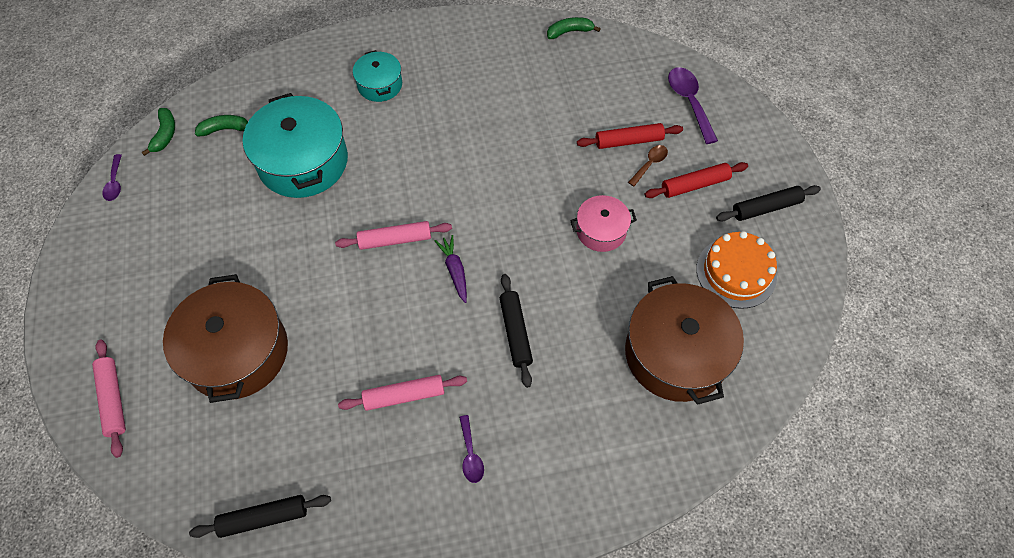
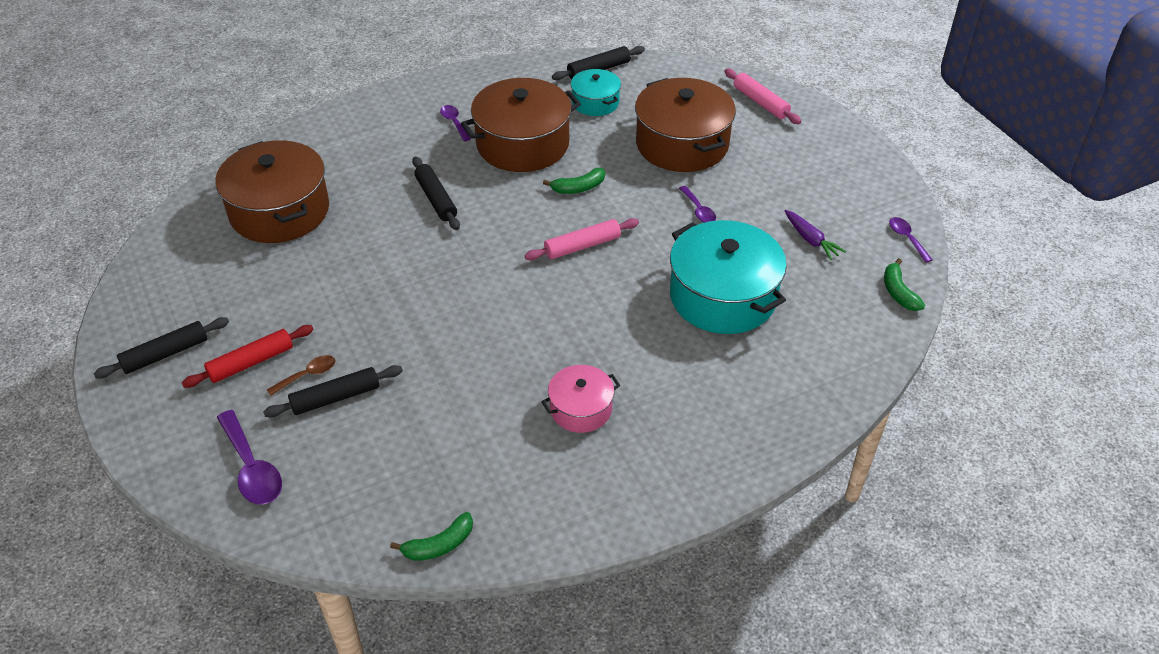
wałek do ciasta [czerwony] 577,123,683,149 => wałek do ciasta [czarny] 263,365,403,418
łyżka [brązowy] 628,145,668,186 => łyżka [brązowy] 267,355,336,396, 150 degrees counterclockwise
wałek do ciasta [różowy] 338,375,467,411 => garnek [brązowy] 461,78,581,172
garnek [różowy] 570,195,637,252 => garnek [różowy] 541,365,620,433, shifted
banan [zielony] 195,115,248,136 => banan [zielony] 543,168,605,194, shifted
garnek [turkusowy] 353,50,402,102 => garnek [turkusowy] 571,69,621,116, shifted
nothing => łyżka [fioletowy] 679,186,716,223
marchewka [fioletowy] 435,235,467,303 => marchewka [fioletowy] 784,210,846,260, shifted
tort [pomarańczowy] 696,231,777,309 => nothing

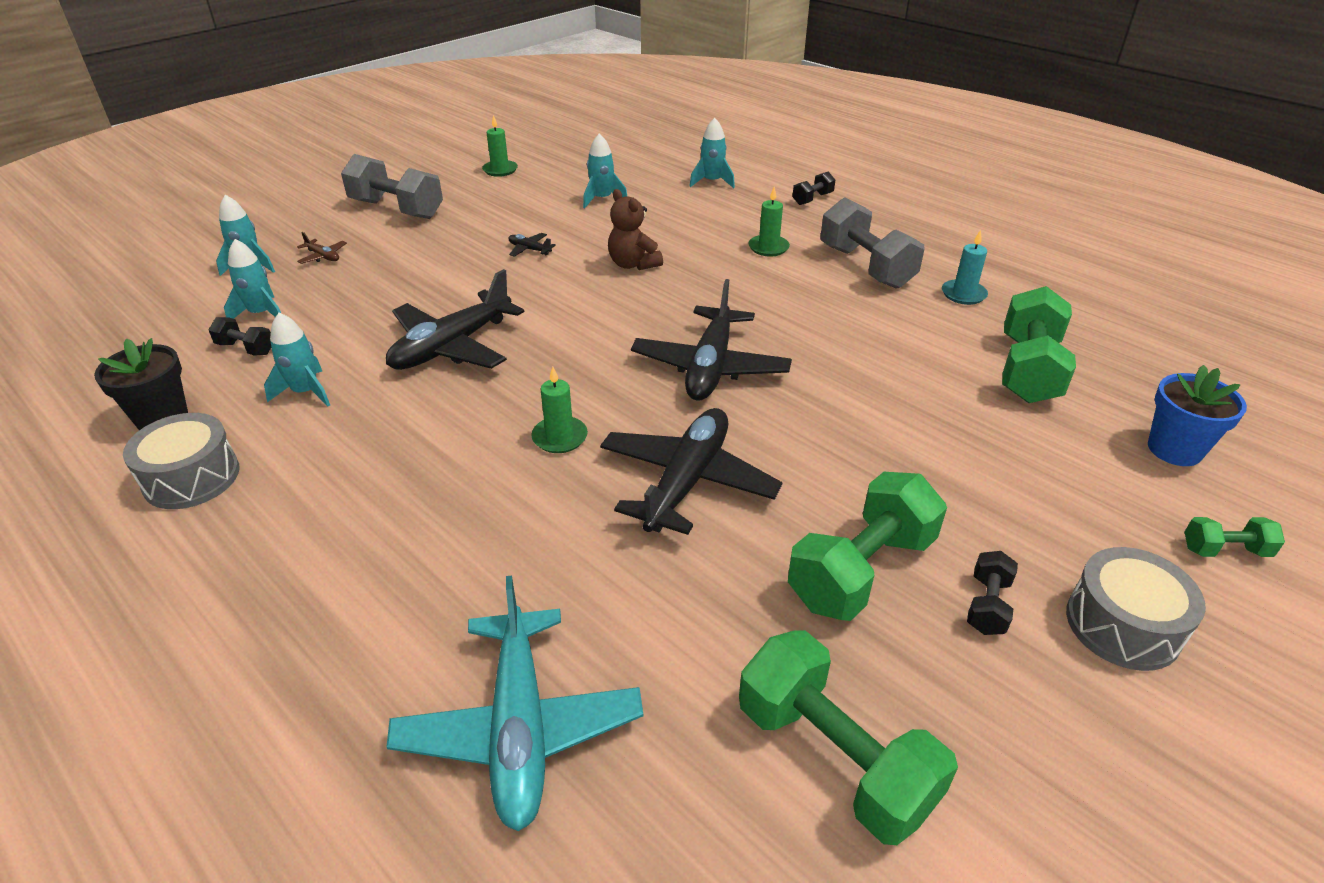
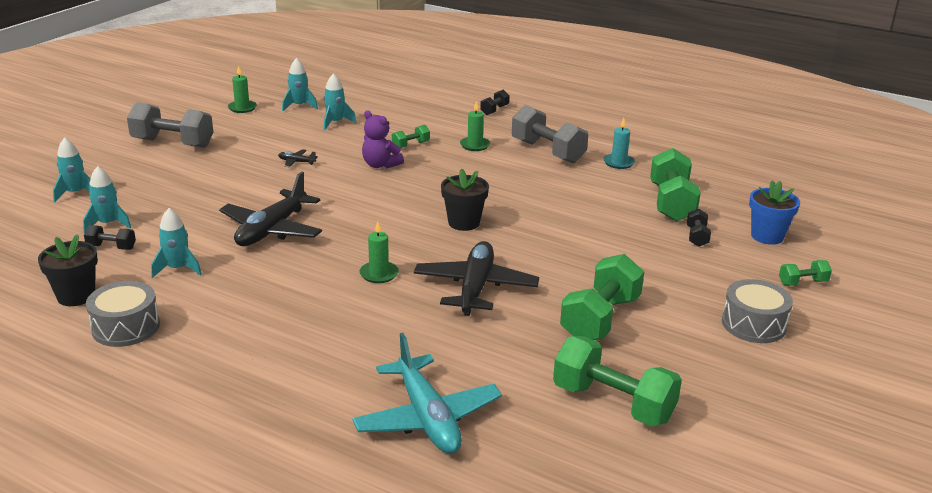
rakieta [turkusowy] 689,118,735,188 => rakieta [turkusowy] 282,58,318,111, shifted
miś [brązowy] 608,189,663,270 => miś [fioletowy] 362,111,404,168
nothing => hantel [zielony] 392,125,430,148
samolot [czarny] 631,279,792,400 => doniczka [czarny] 441,168,489,231
hantel [czarny] 967,551,1018,635 => hantel [czarny] 687,209,711,247, shifted
samolot [brązowy] 297,232,347,264 => nothing

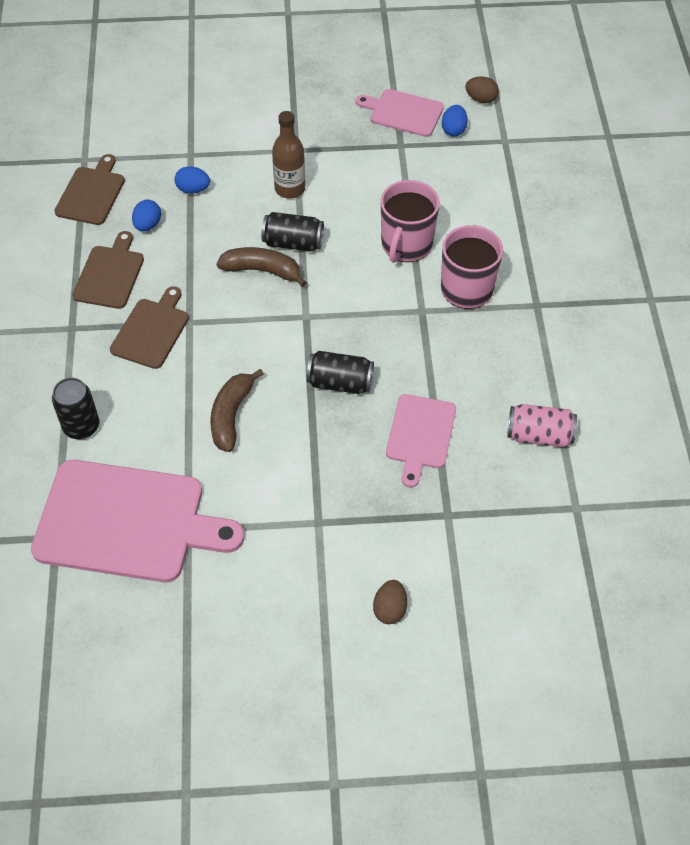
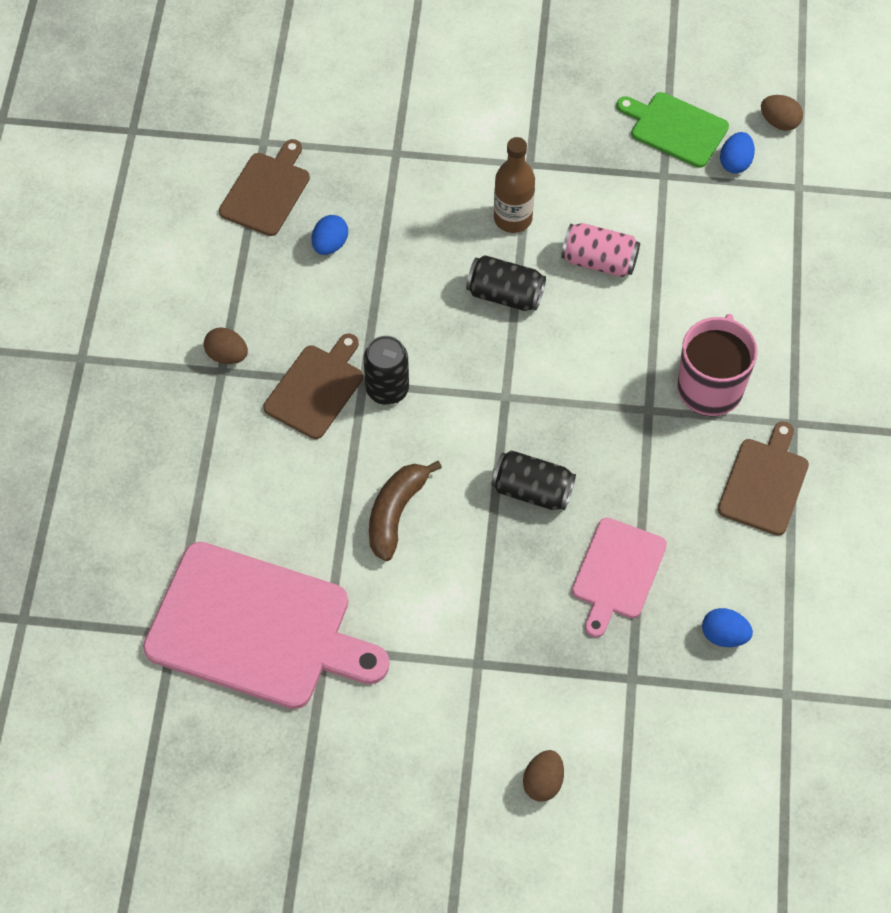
nothing => jajko [brązowy] 204,327,248,364
puszka [czarny] 52,377,99,439 => puszka [czarny] 364,336,409,405, shifted
puszka [różowy] 507,404,577,447 => puszka [różowy] 561,223,640,277, shifted
deska do krojenia [różowy] 356,89,444,137 => deska do krojenia [zielony] 616,92,729,168
jajko [niebieski] 175,166,210,194 => jajko [niebieski] 702,608,753,647, shifted
deska do krojenia [brązowy] 72,231,144,309 => deska do krojenia [brązowy] 718,421,809,536, shifted
banan [brązowy] 216,247,307,287 => nothing
kubek [różowy] 381,180,439,263 => nothing

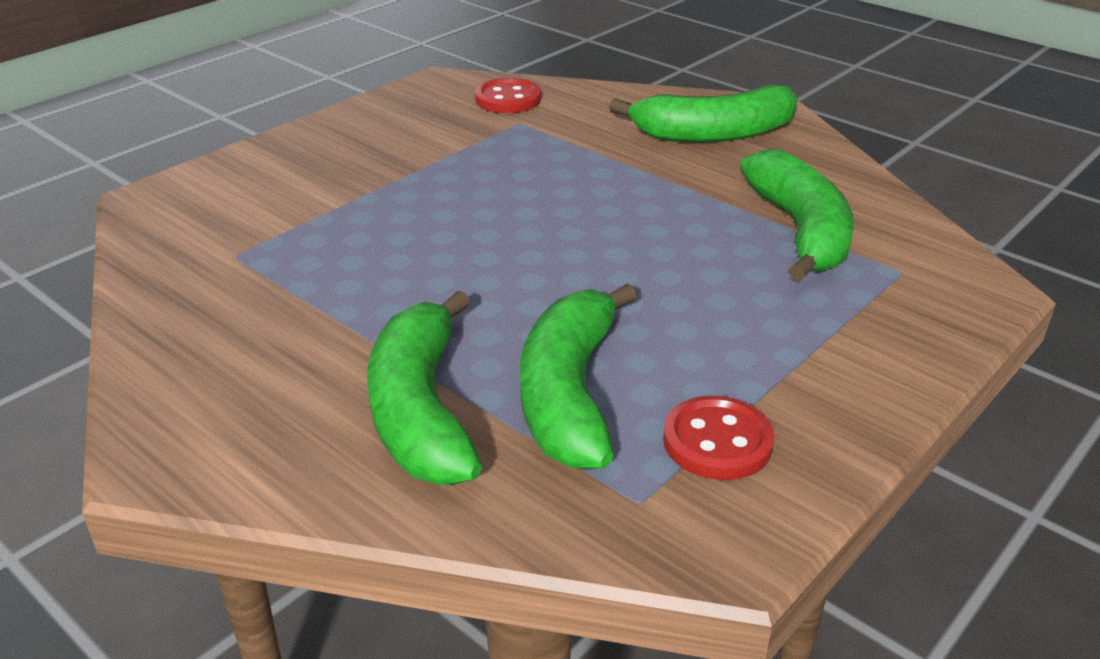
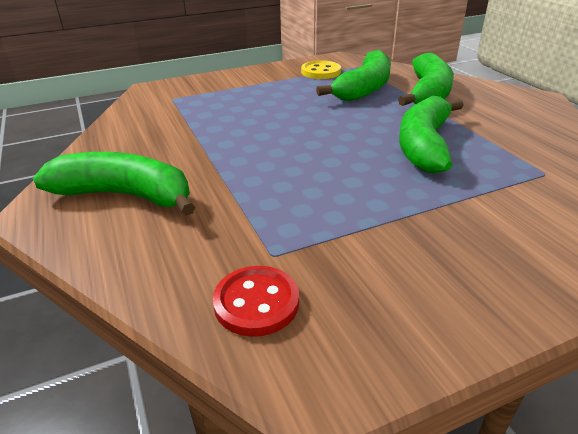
guzik [czerwony] 663,396,774,480 => guzik [żółty] 301,60,341,79
banan [zielony] 740,150,854,281 => banan [zielony] 399,96,464,174, shifted

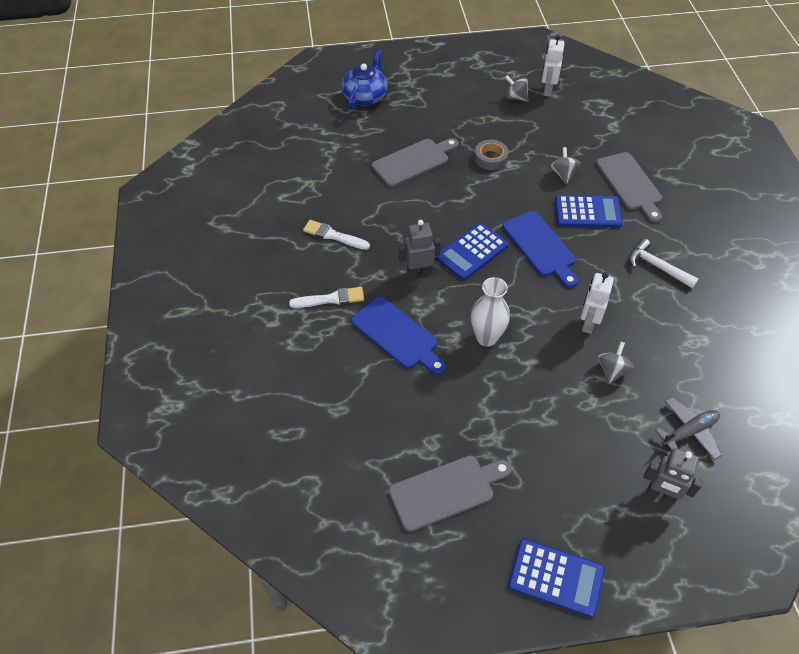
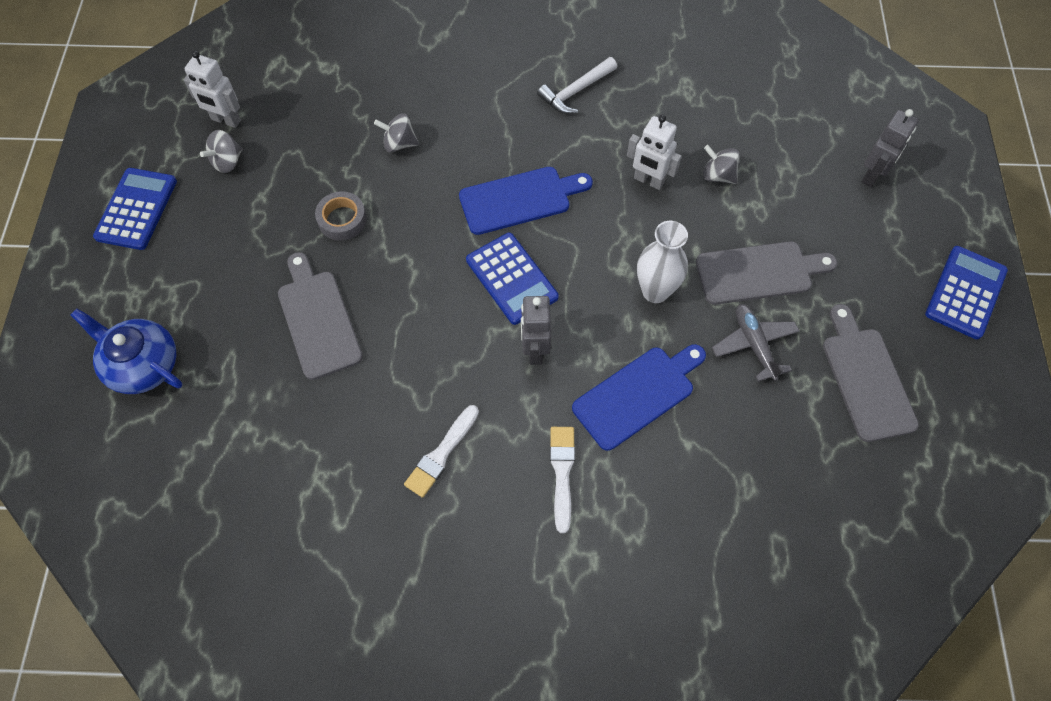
kalkulator [niebieski] 555,195,623,228 => kalkulator [niebieski] 93,168,177,250, shifted
deska do krojenia [szary] 596,152,662,223 => deska do krojenia [szary] 696,241,837,305, shifted
samolot [szary] 655,397,722,460 => samolot [szary] 712,304,800,381, shifted

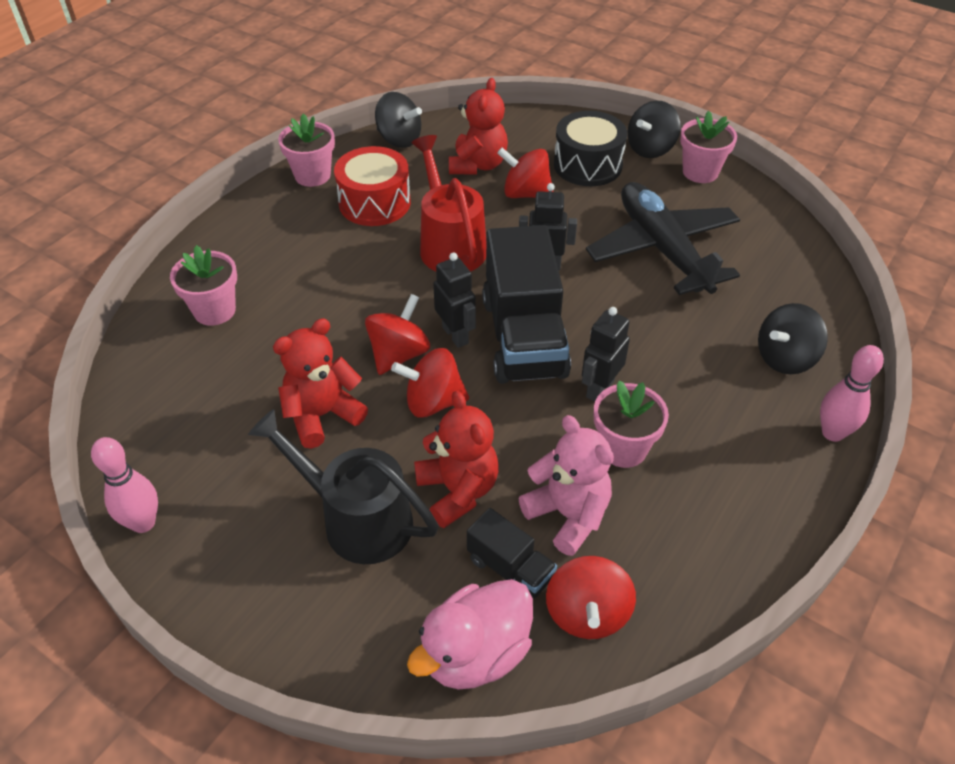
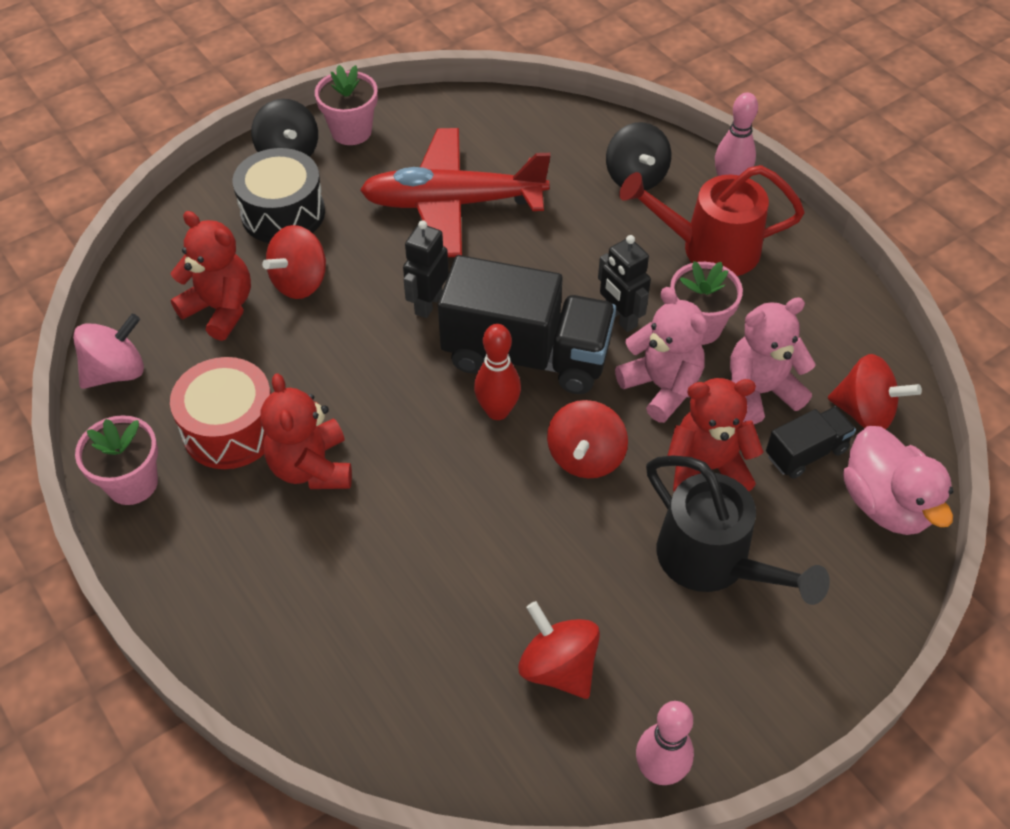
bączek [czarny] 375,92,422,148 => bączek [różowy] 73,314,144,389
miś [czerwony] 273,318,368,449 => miś [czerwony] 261,373,352,489, shifted
samolot [czarny] 586,182,740,295 => samolot [czerwony] 360,128,550,257
robot [czarny] 433,252,476,348 => kręgiel [czerwony] 474,324,521,420
bączek [czerwony] 365,294,430,375 => bączek [czerwony] 518,601,600,699, shifted
nothing => miś [różowy] 615,287,708,423
konewka [czerwony] 411,135,486,272 => konewka [czerwony] 619,165,805,276, shifted
konewka [czarny] 248,409,439,564 => konewka [czarny] 646,455,830,605, 90 degrees counterclockwise
doniczka [różowy] 170,245,237,326 => nothing

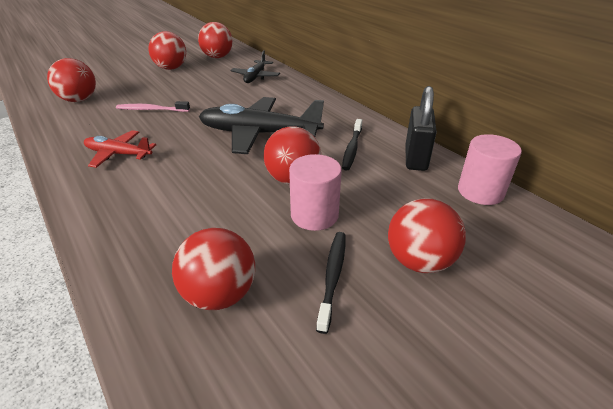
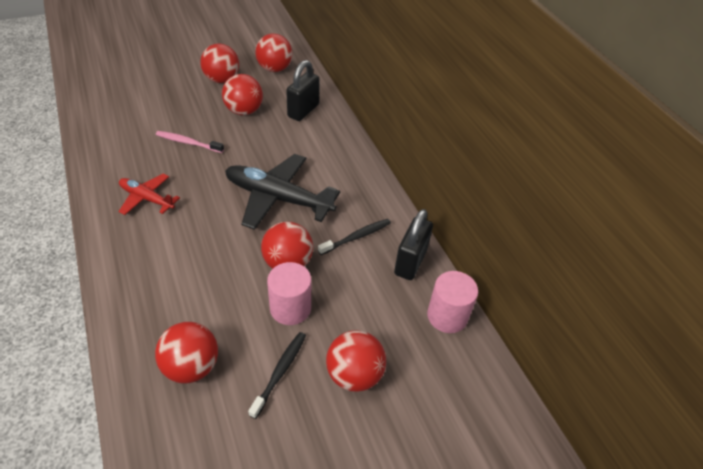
piłka [czerwony] 47,58,96,102 => piłka [czerwony] 222,74,263,115, shifted
samolot [czarny] 230,50,280,83 => kłódka [czarny] 286,60,320,121
szczoteczka do zębów [czarny] 342,119,362,171 => szczoteczka do zębów [czarny] 318,219,391,255, 150 degrees counterclockwise

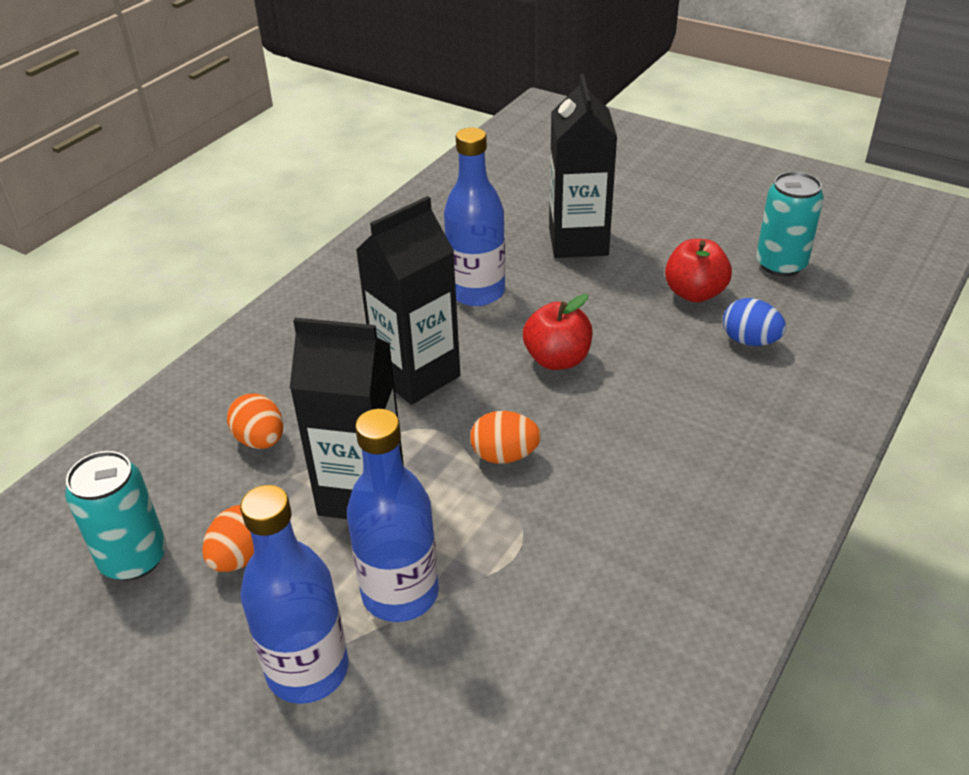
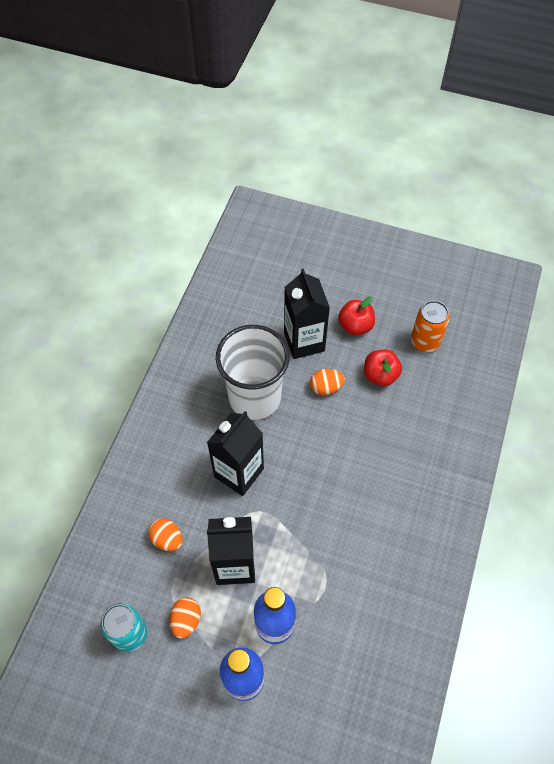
butelka [niebieski] 444,127,505,306 => szklanka [biały] 216,325,290,420
jajko [pomarańczowy] 470,411,541,464 => jajko [pomarańczowy] 310,369,345,395, shifted
jabłko [czerwony] 523,294,593,370 => jabłko [czerwony] 338,296,375,336, shifted
puszka [turkusowy] 756,172,824,276 => puszka [pomarańczowy] 411,301,450,352
jajko [niebieski] 723,298,786,346 => nothing

